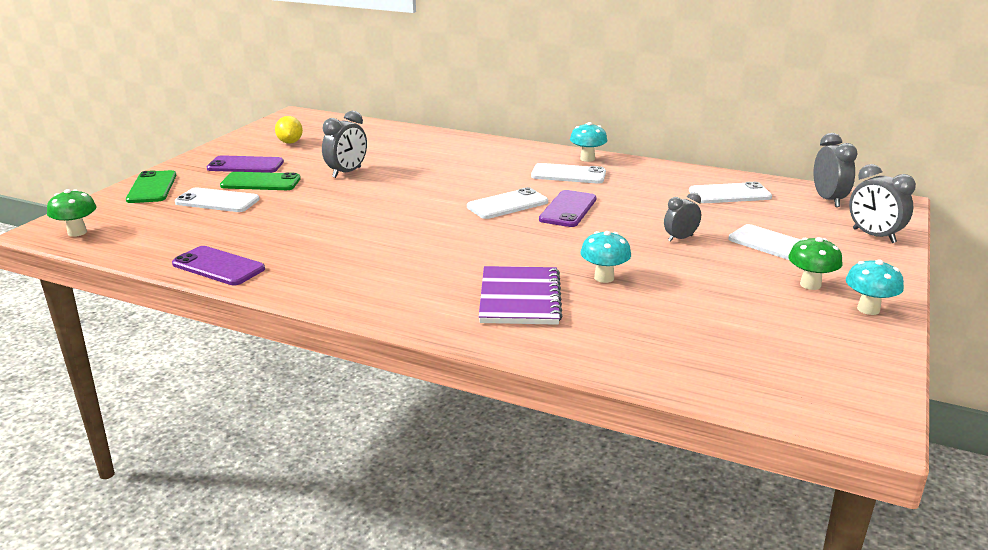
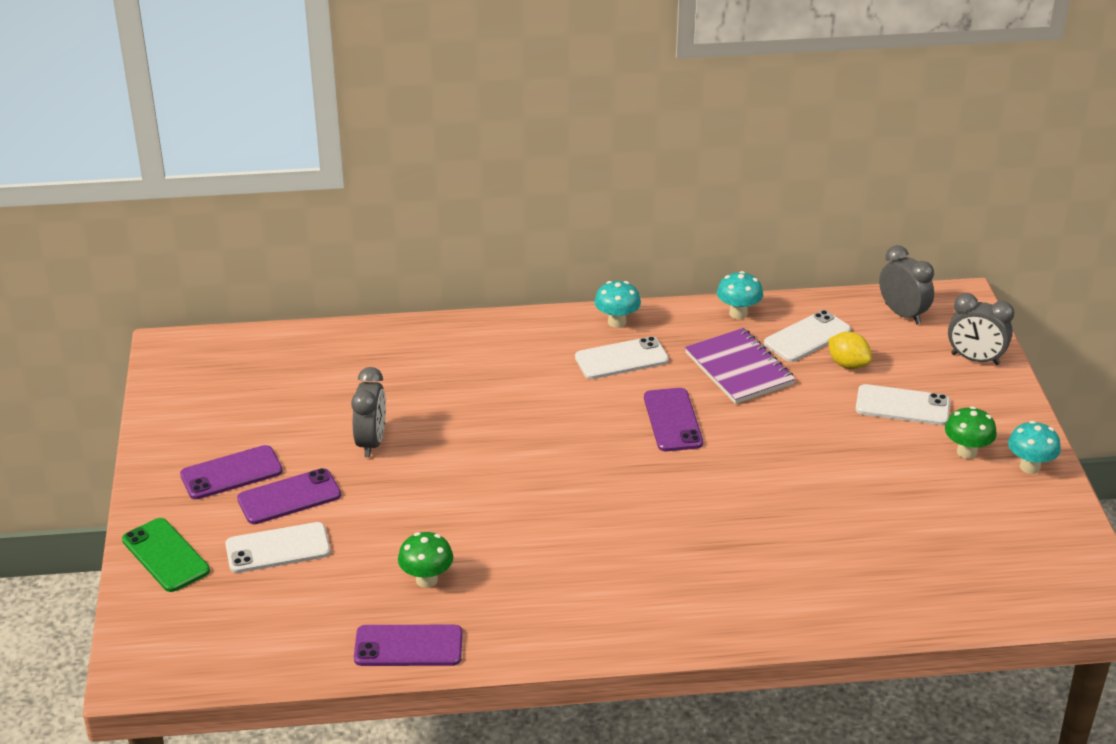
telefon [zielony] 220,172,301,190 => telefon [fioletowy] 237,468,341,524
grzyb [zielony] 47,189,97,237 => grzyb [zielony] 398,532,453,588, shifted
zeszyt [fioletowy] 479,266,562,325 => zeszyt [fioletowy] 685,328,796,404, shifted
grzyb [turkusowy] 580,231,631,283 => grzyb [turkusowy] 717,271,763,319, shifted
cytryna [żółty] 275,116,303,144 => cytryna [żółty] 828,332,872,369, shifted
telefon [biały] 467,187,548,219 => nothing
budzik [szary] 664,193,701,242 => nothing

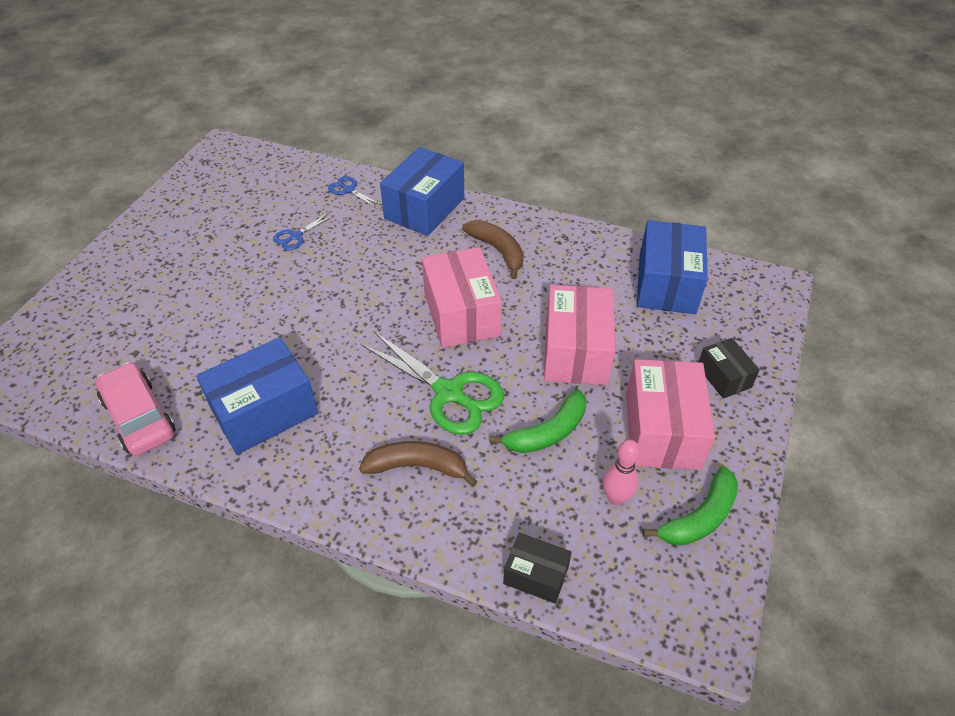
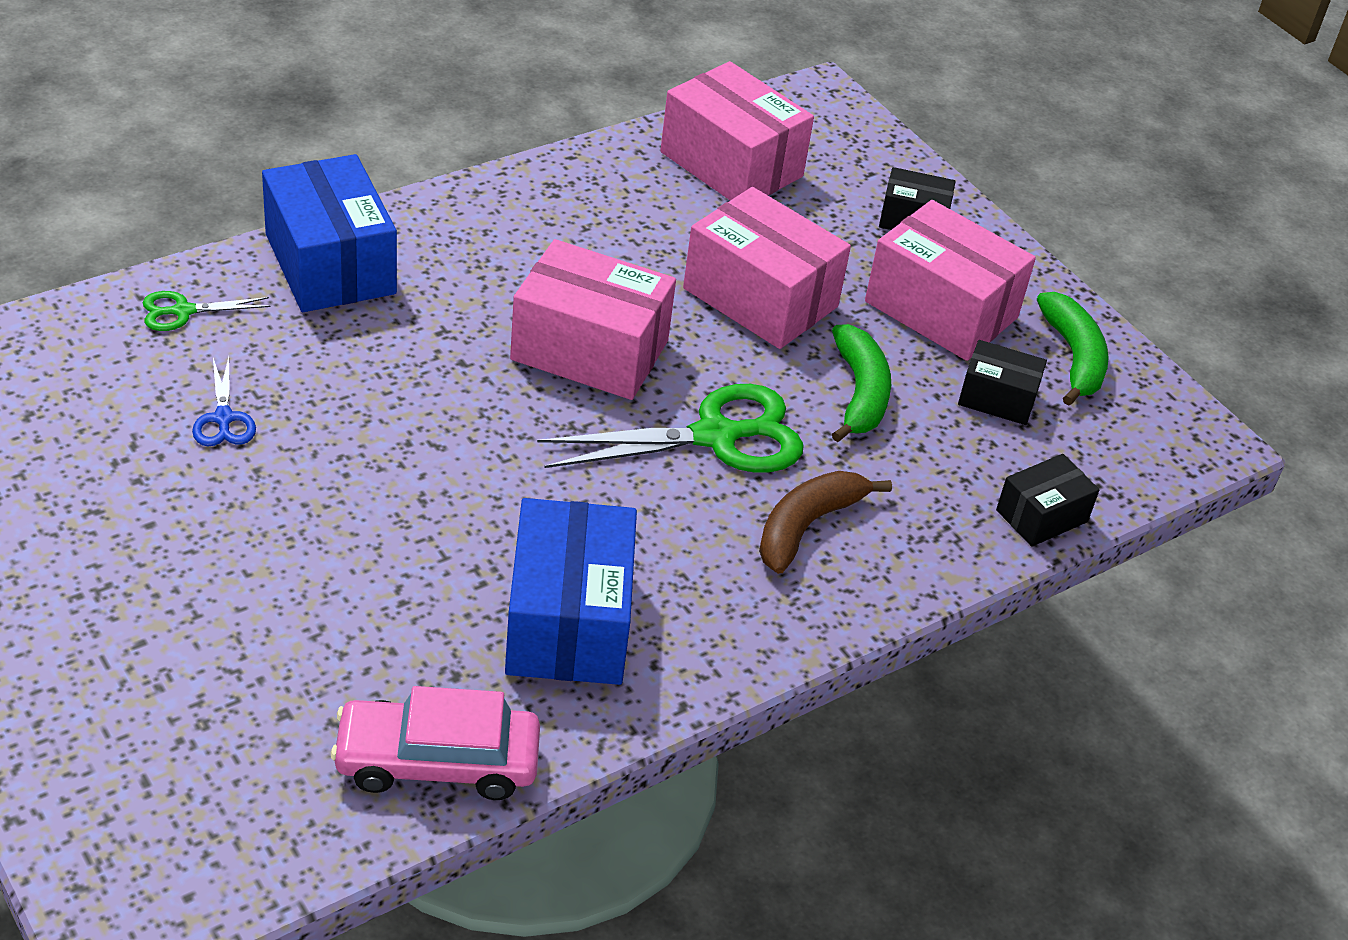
nożyczki [niebieski] 328,176,382,209 => nożyczki [zielony] 142,291,271,331
pudełko [niebieski] 637,220,708,314 => pudełko [różowy] 660,61,814,200
kręgiel [różowy] 603,440,640,505 => pudełko [czarny] 958,340,1047,425
banan [brązowy] 462,220,524,279 => nothing

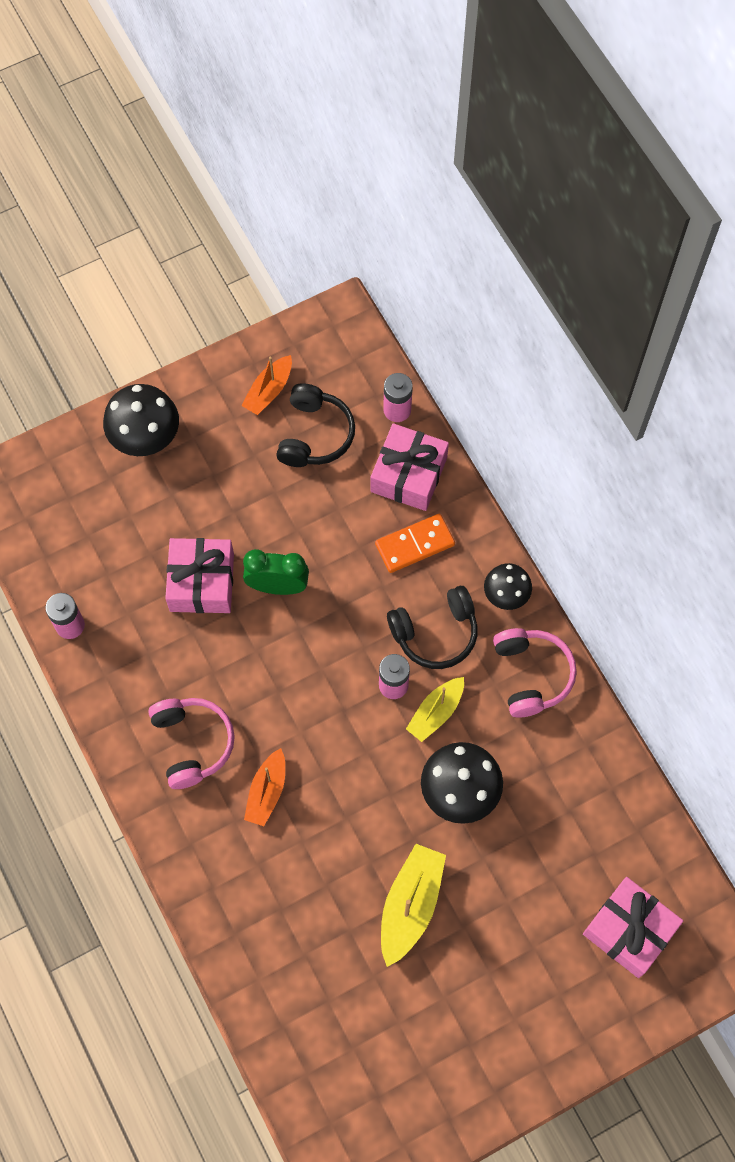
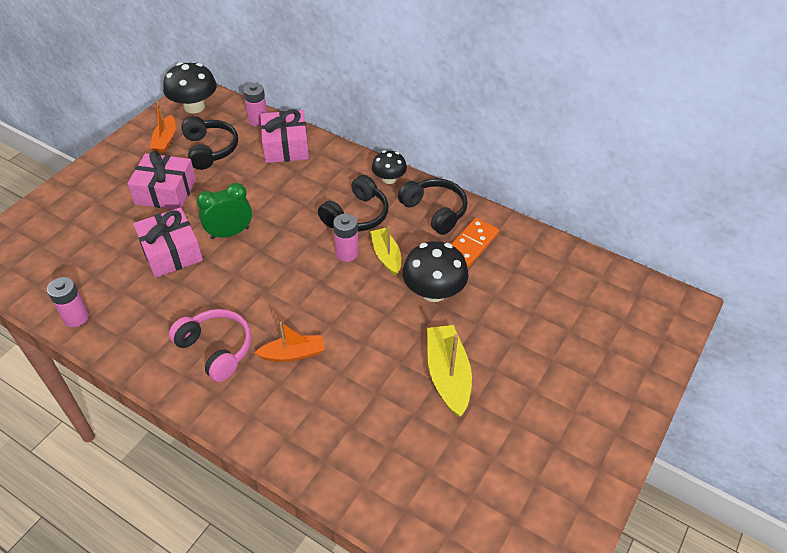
prezent [różowy] 583,877,683,978 => prezent [różowy] 127,151,196,209, shifted
grzyb [czarny] 103,384,179,456 => grzyb [czarny] 163,62,217,113, shifted
łódka [pomarańczowy] 244,748,285,826 => łódka [pomarańczowy] 255,322,325,362, 90 degrees counterclockwise
łódka [żółty] 406,677,464,742 => łódka [żółty] 370,226,401,276, 150 degrees clockwise
słuchawki [różowy] 493,628,577,718 => słuchawki [czarny] 398,178,468,235
kostka domina [pomarańczowy] 375,514,455,573 => kostka domina [pomarańczowy] 451,218,499,267, shifted

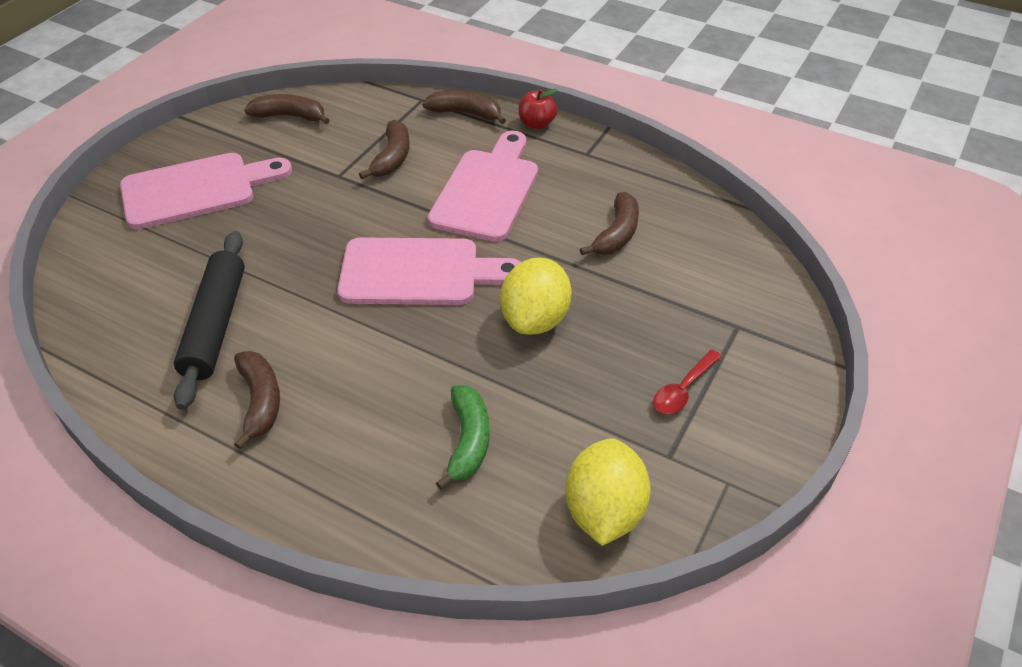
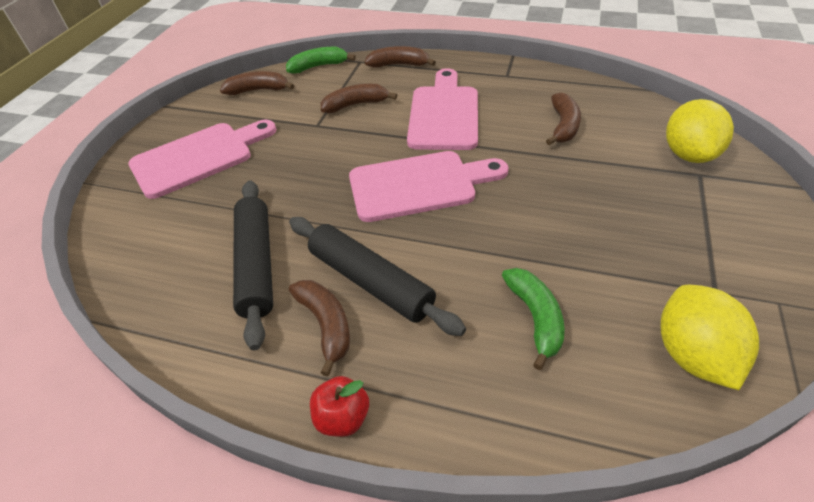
nothing => banan [zielony] 286,47,356,74
nothing => wałek do ciasta [czarny] 289,217,466,336
jabłko [czerwony] 519,89,557,129 => jabłko [czerwony] 310,376,369,437, shifted
banan [brązowy] 359,120,410,179 => banan [brązowy] 321,84,397,113, 105 degrees counterclockwise
cytryna [żółty] 500,257,572,335 => cytryna [żółty] 666,99,734,163, shifted
łyżka [czerwony] 653,350,722,414 => nothing

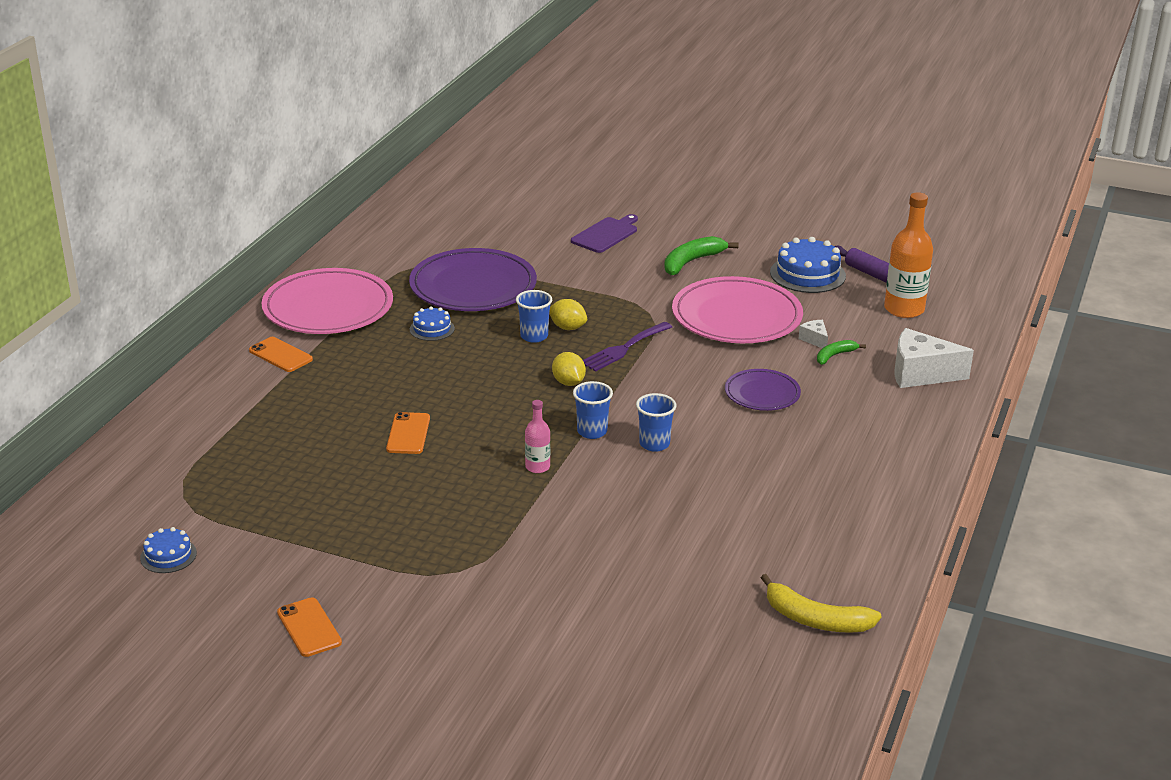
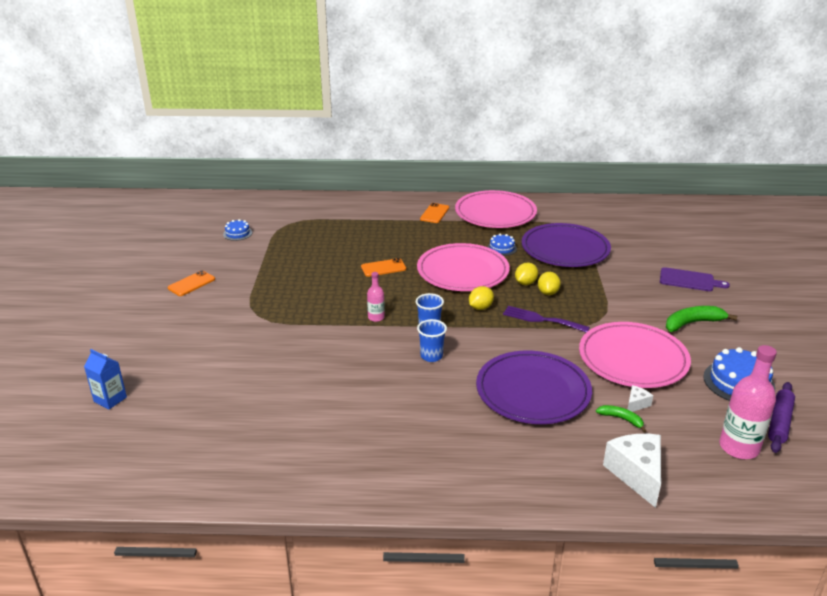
nothing => karton mleka [niebieski] 84,349,127,409
nothing => talerz [różowy] 417,243,510,291
talerz [fioletowy] 725,369,801,411 => talerz [fioletowy] 476,351,592,424, x1.85
szklanka [niebieski] 516,290,552,343 => cytryna [żółty] 515,263,538,285
banan [zielony] 664,236,739,275 => banan [zielony] 666,306,737,332, 45 degrees counterclockwise
butelka [pomarańczowy] 884,192,933,318 => butelka [różowy] 719,345,777,459
banan [żółty] 761,574,881,633 => nothing

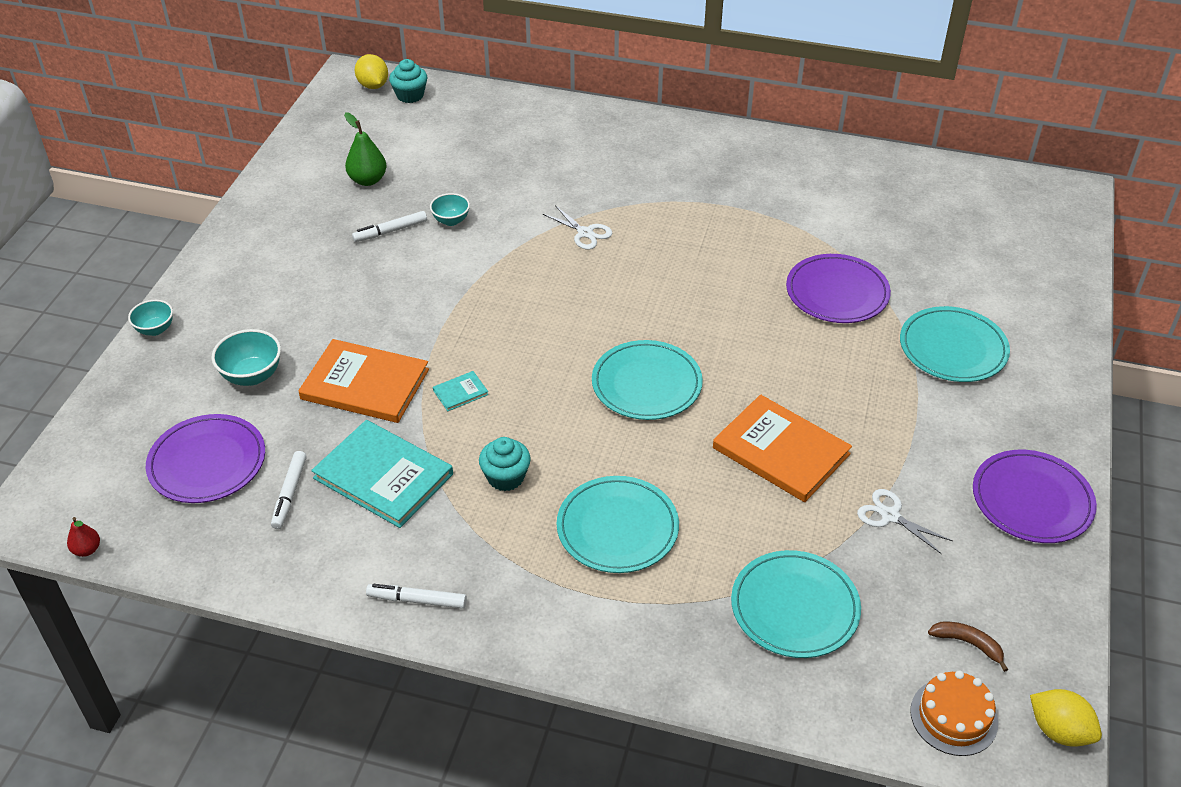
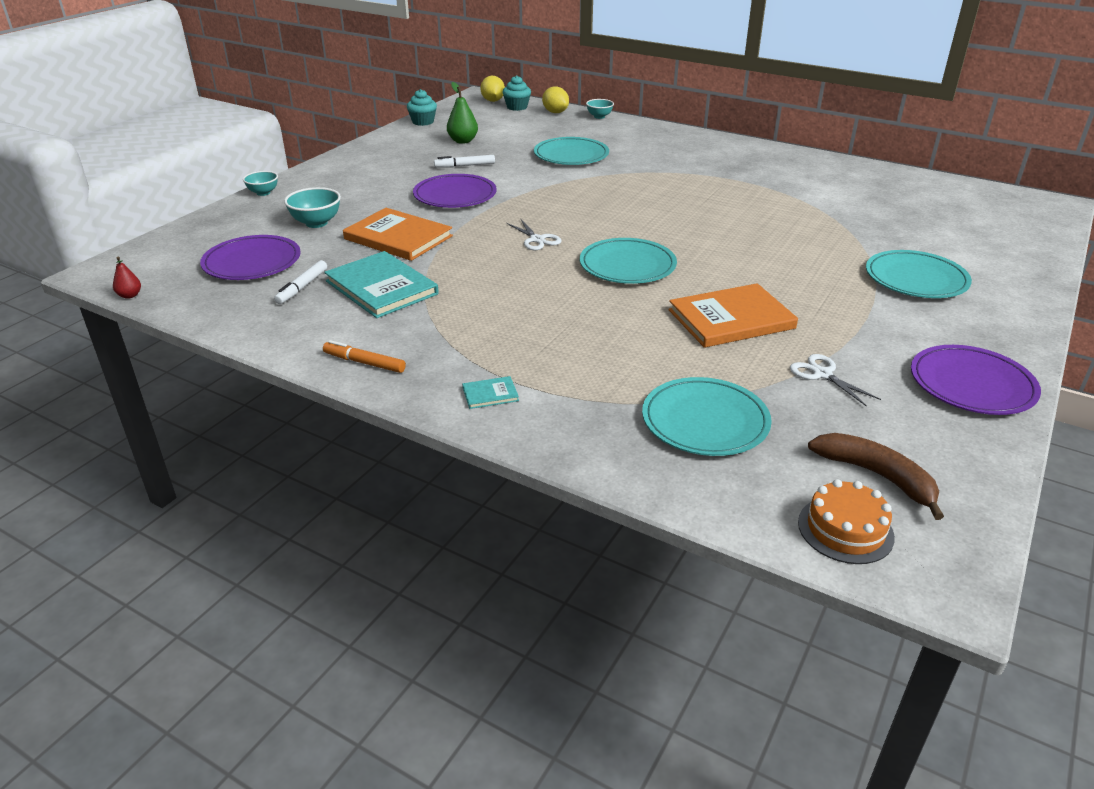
flamaster [biały] 366,584,467,609 => flamaster [pomarańczowy] 323,340,406,373
muffinka [turkusowy] 479,437,531,491 => muffinka [turkusowy] 407,89,437,126, shifted
talerz [fioletowy] 786,254,891,323 => talerz [fioletowy] 413,174,497,208, shifted
książka [turkusowy] 433,371,489,411 => książka [turkusowy] 462,376,519,409, shifted
nożyczki [biały] 543,205,613,250 => nożyczki [biały] 507,218,562,250, shifted
talerz [turkusowy] 557,476,679,573 => talerz [turkusowy] 534,137,609,165, shifted
cytryna [żółty] 1030,689,1102,747 => cytryna [żółty] 542,87,569,113, shifted
miska [turkusowy] 430,193,470,226 => miska [turkusowy] 586,99,614,119, shifted
książka [pomarańczowy] 713,395,852,502 => książka [pomarańczowy] 668,283,798,348, 75 degrees counterclockwise
banan [brązowy] 928,621,1008,672 => banan [brązowy] 808,433,944,520, x1.67

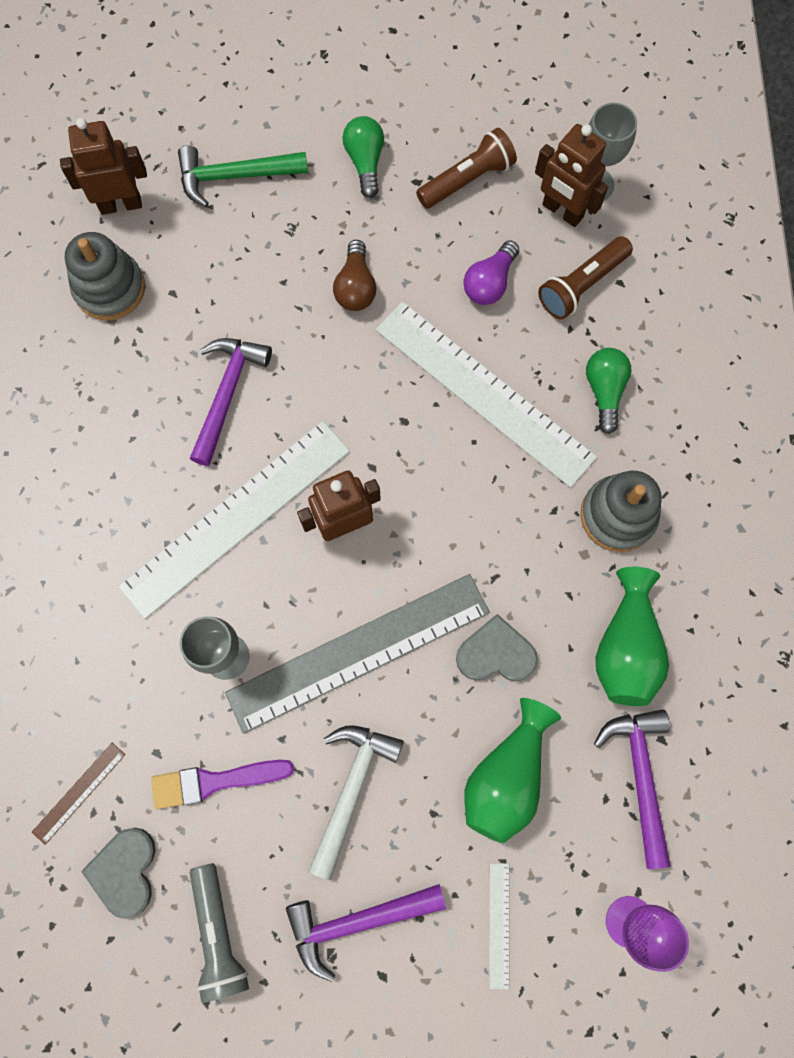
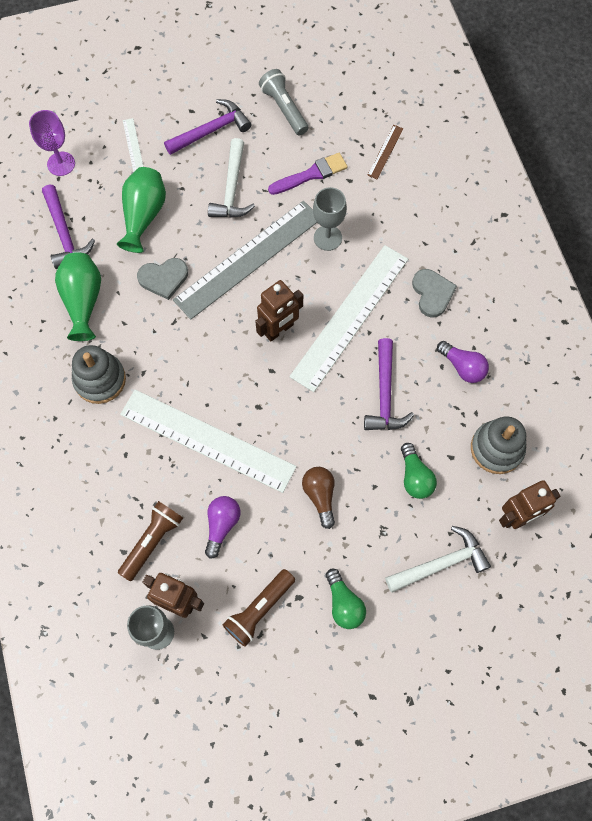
młotek [zielony] 178,145,308,207 => młotek [biały] 385,526,491,593
żarówka [zielony] 586,348,631,434 => żarówka [zielony] 401,443,437,499, shifted
serce [szary] 81,828,156,919 => serce [szary] 412,269,457,318, shifted
nothing => żarówka [fioletowy] 437,341,489,383

